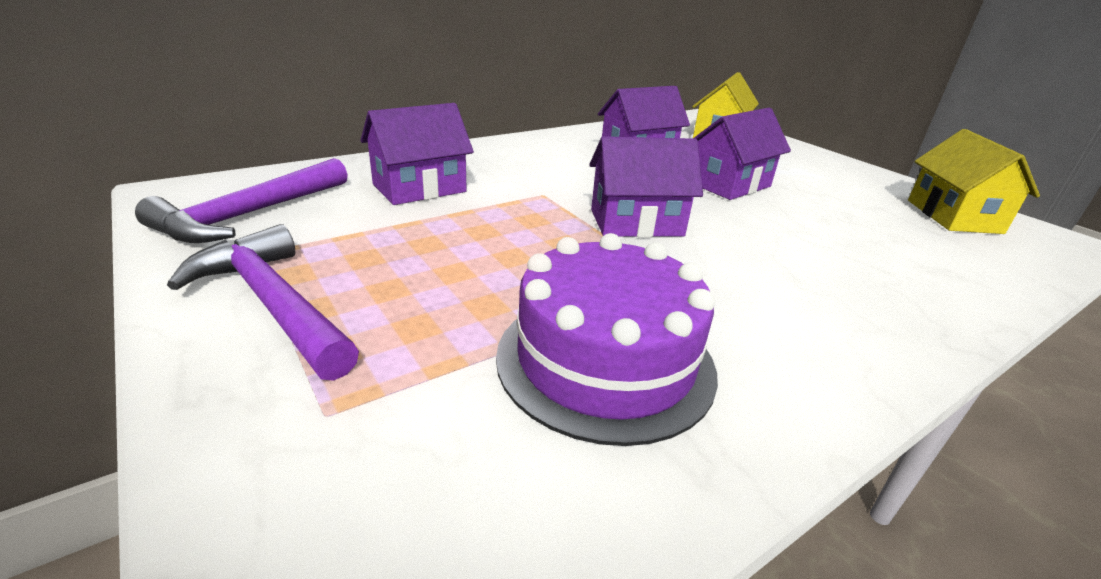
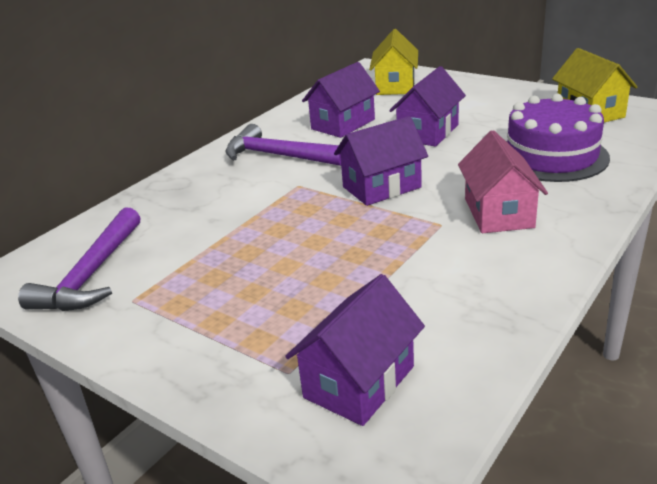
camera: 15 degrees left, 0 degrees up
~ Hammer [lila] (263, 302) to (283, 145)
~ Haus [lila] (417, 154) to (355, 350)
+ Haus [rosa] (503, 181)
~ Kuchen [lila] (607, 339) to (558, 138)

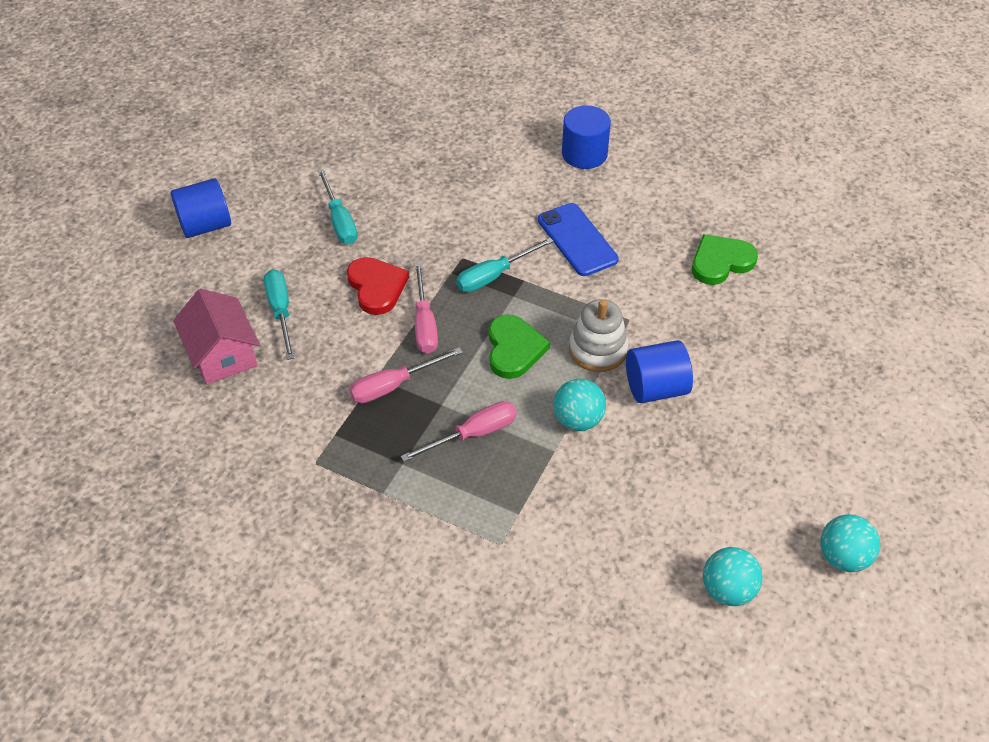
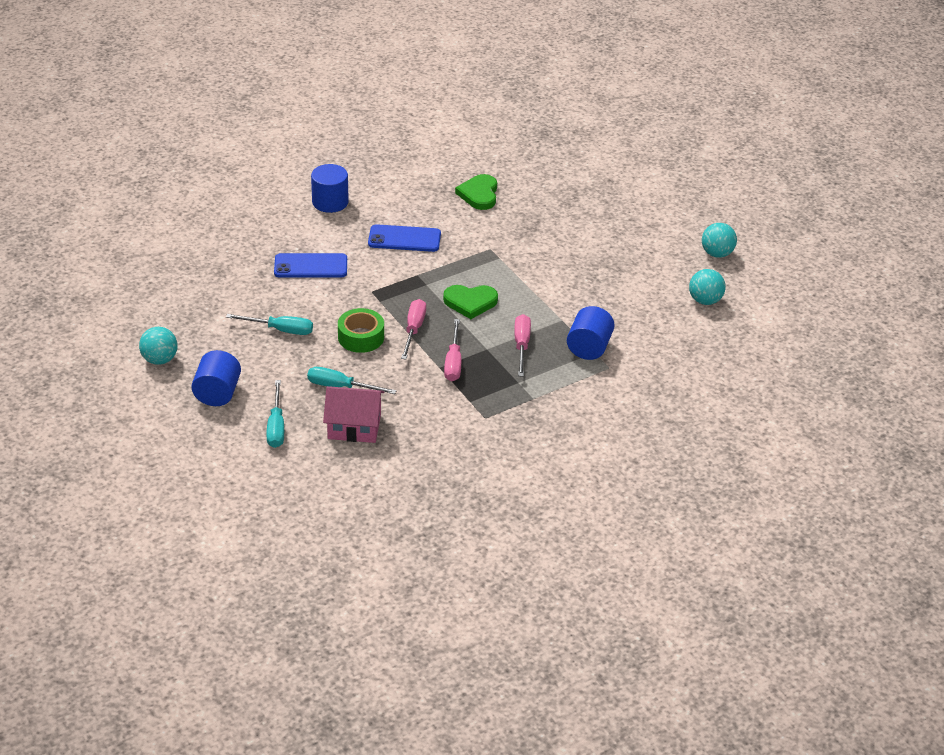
camera: 60 degrees left, 10 degrees down
~ Ball [türkis] (579, 405) to (158, 346)
~ Schraubenzieher [türkis] (505, 265) to (275, 414)
+ Handy [blau] (310, 265)
~ Herz [rot] (378, 286) to Klebeband [grün] (361, 330)
~ Schraubenzieher [rosa] (426, 308) = (413, 329) 105 degrees counterclockwise
~ Herz [grün] (519, 346) = (470, 302) 150 degrees clockwise
~ Vollzylinder [blau] (659, 371) to (591, 333)
- Stapelspielzeug [weiß] (599, 335)

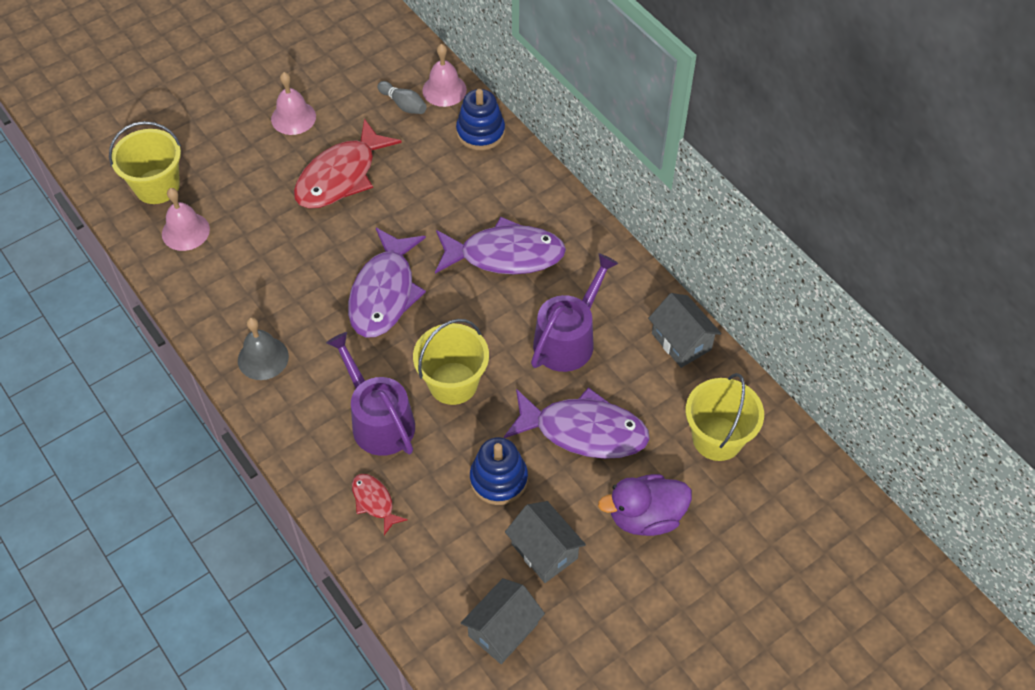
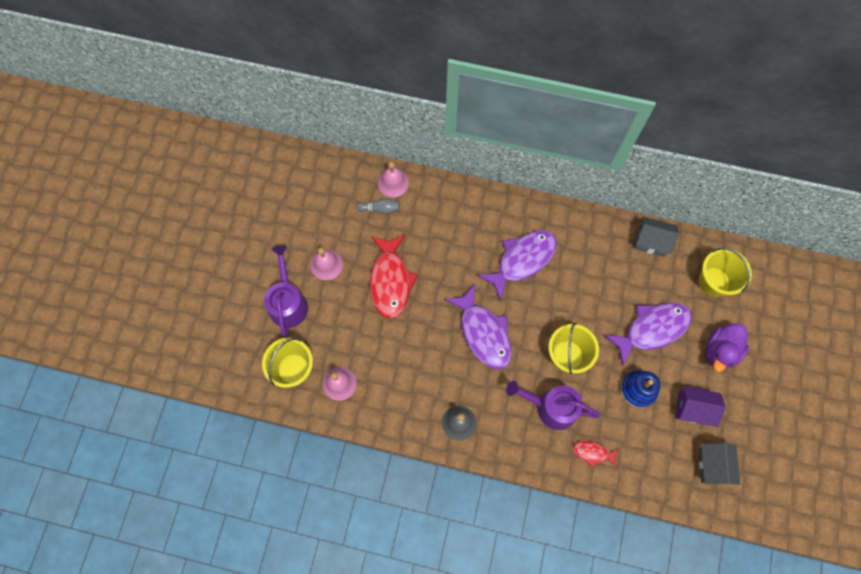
camera: 40 degrees left, 15 degrees up
~ Gießkanne [lila] (575, 312) to (286, 292)
~ Haus [grau] (545, 542) to Haus [lila] (701, 406)
- Stapelspielzeug [blau] (480, 119)

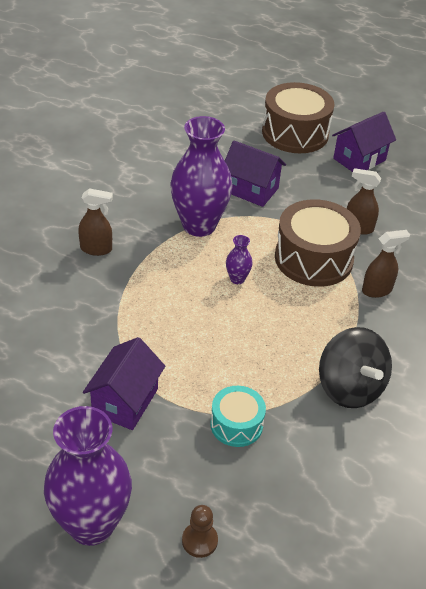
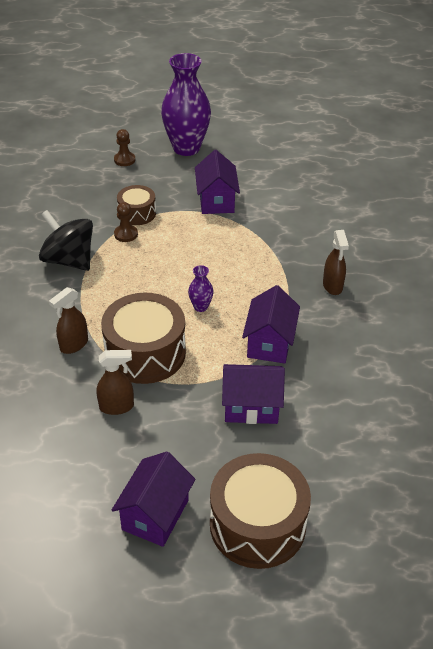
camera: 155 degrees right, 0 degrees up
+ Bauer [braun] (126, 222)
~ Trommel [türkis] (238, 416) to Trommel [braun] (136, 205)
~ Vase [lila] (201, 176) to Haus [lila] (271, 324)
~ Sprühflasche [braun] (95, 222) = (336, 262) 75 degrees counterclockwise

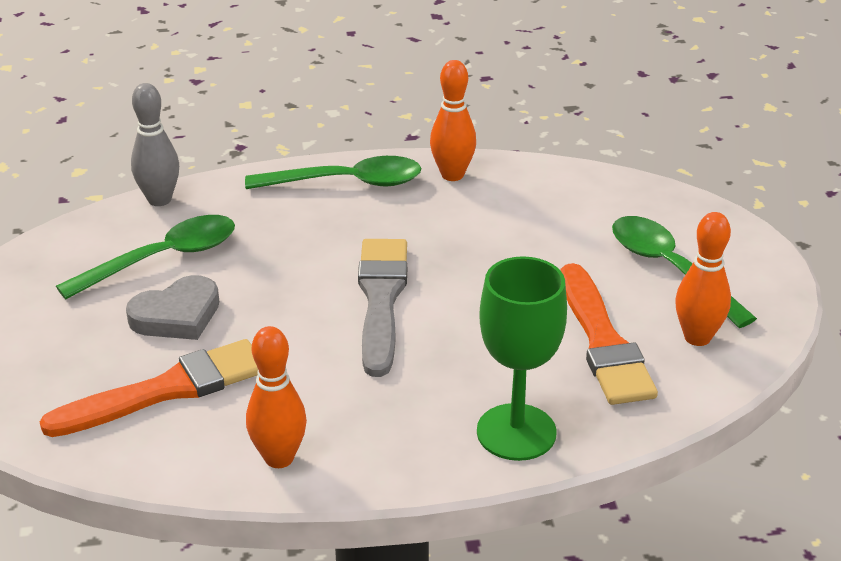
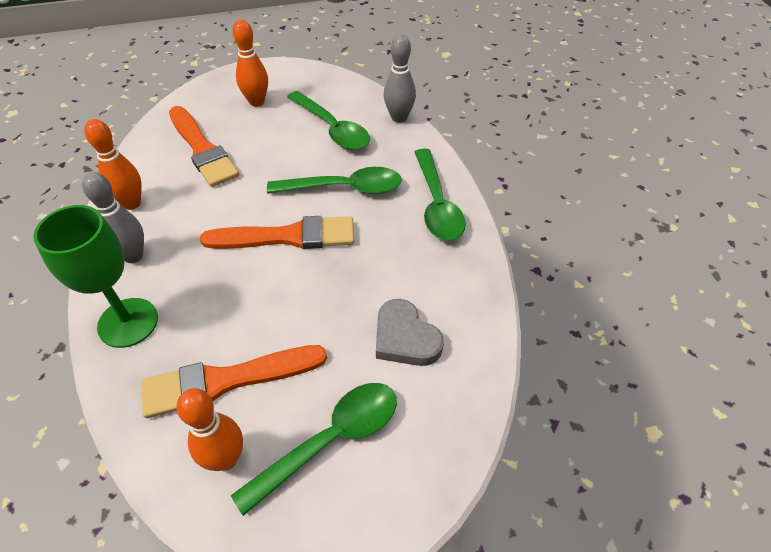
camera: 85 degrees right, 15 degrees up
+ Bowlingkegel [grau] (113, 217)
~ Pinsel [grau] (382, 308) to Pinsel [orange] (277, 232)
~ Bowlingkegel [orange] (453, 120) to (250, 63)
+ Löffel [grün] (334, 180)
~ Herz [grau] (172, 307) to (410, 332)

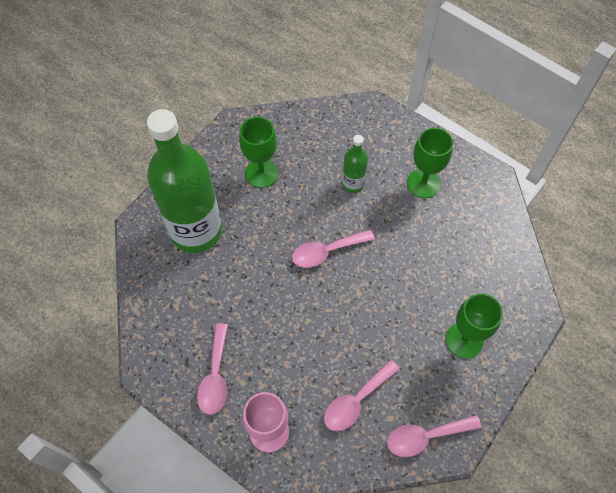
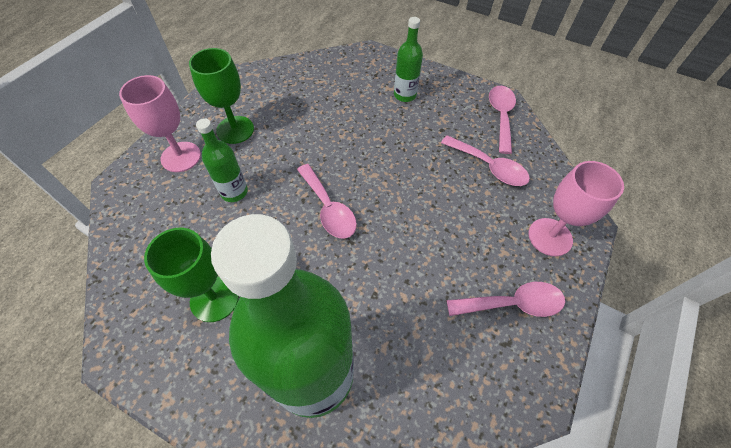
camera: 100 degrees left, 5 degrees down
+ Kelch [rosa] (160, 123)
~ Kelch [grün] (474, 326) to Flasche [grün] (408, 59)
~ Löffel [rosa] (434, 436) = (502, 120) 150 degrees counterclockwise

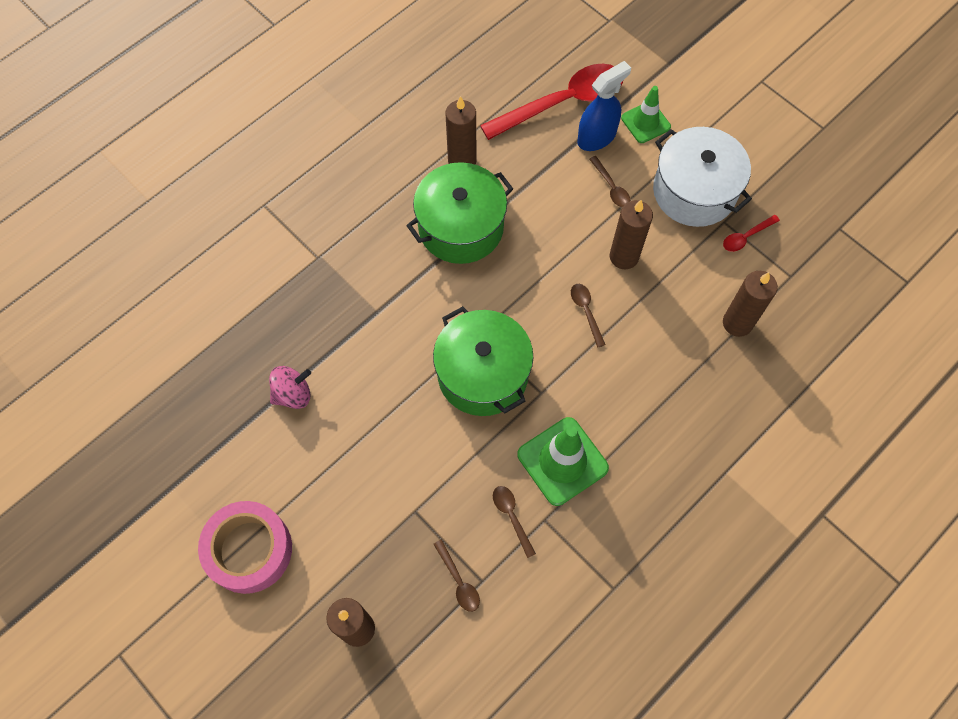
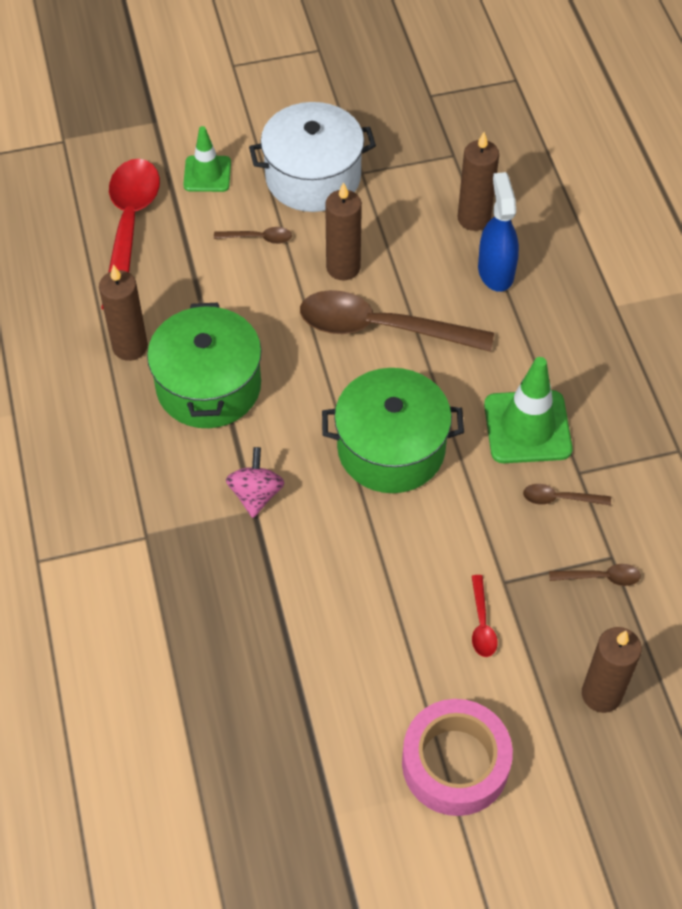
camera: 60 degrees left, 10 degrees down
~ Kreisel [rosa] (290, 387) to (255, 482)
~ Löffel [braun] (588, 316) = (397, 321) x2.39
~ Löffel [rot] (751, 233) to (485, 616)
~ Sprühflasche [blau] (604, 106) to (498, 232)

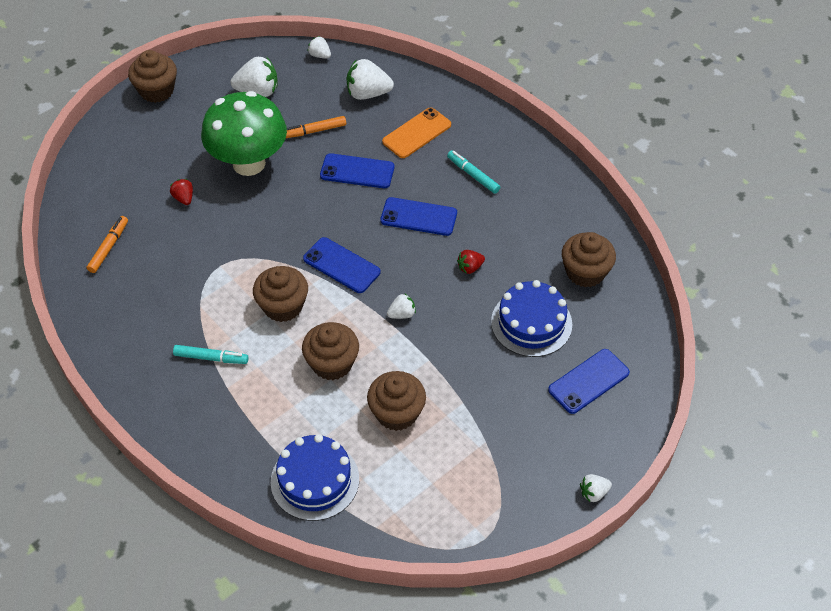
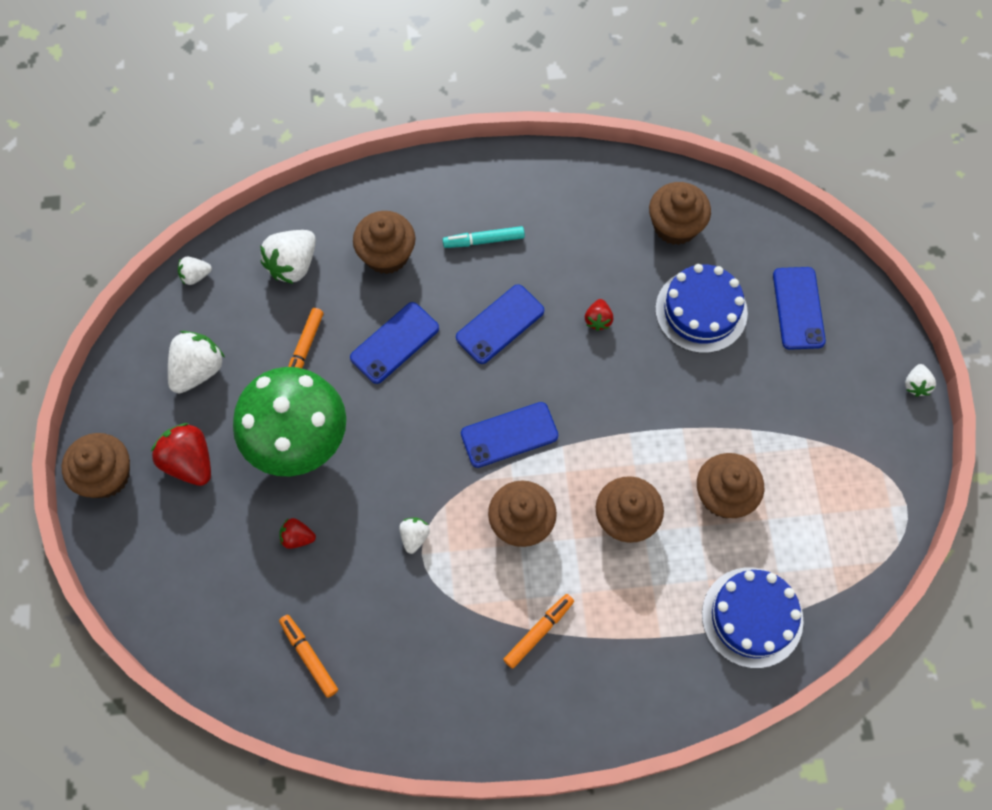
camera: 55 degrees left, 15 degrees up
+ Erdbeere [rot] (181, 454)
~ Handy [orange] (416, 133) to Muffin [braun] (384, 242)
~ Erdbeere [weiß] (401, 306) to (414, 535)
~ Filzstift [türkis] (211, 354) to Filzstift [orange] (538, 631)

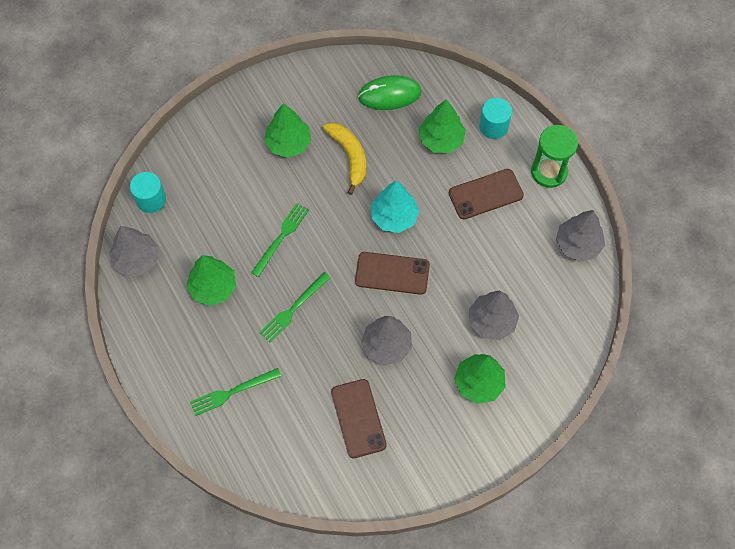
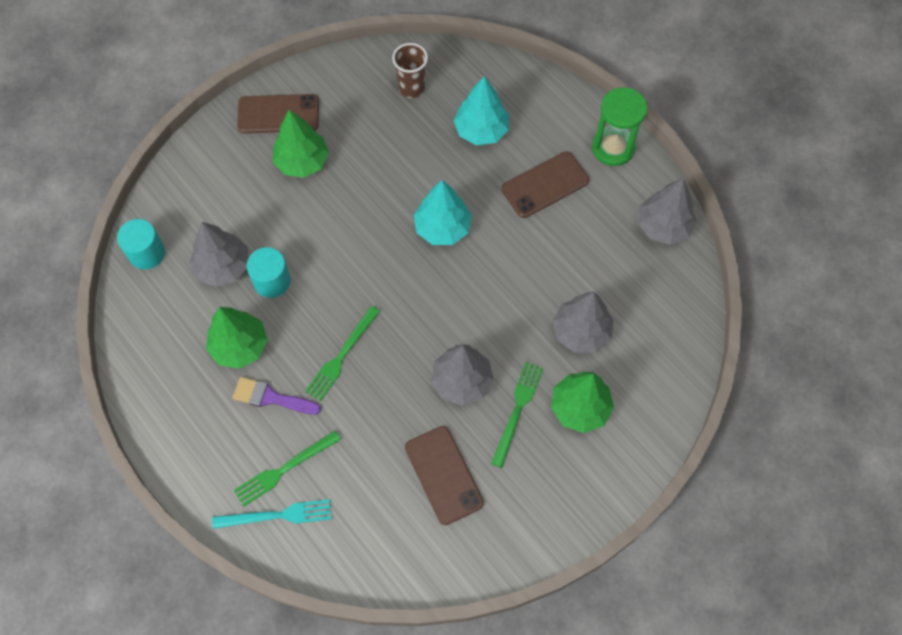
camera: 10 degrees left, 0 degrees up
~ Baum [grau] (134, 251) to (219, 254)
+ Gabel [türkis] (272, 514)
+ Pinsel [lila] (277, 396)
~ Handy [braun] (392, 273) to (278, 113)
~ Vollzylinder [türkis] (495, 118) to (269, 272)
~ Computermaus [grün] (390, 92) to Becher [braun] (410, 70)
~ Baum [grün] (442, 126) to Baum [türkis] (481, 110)
~ Gabel [grün] (280, 240) to (517, 415)
- Banane [gelb] (344, 158)

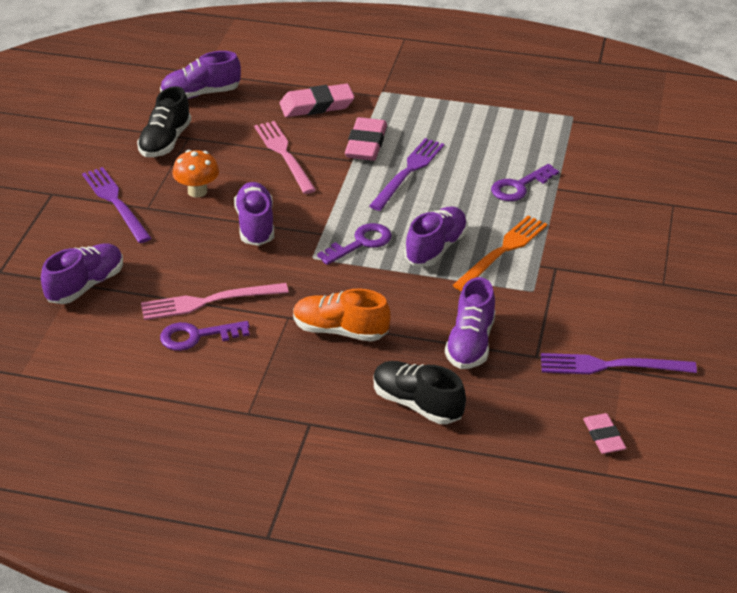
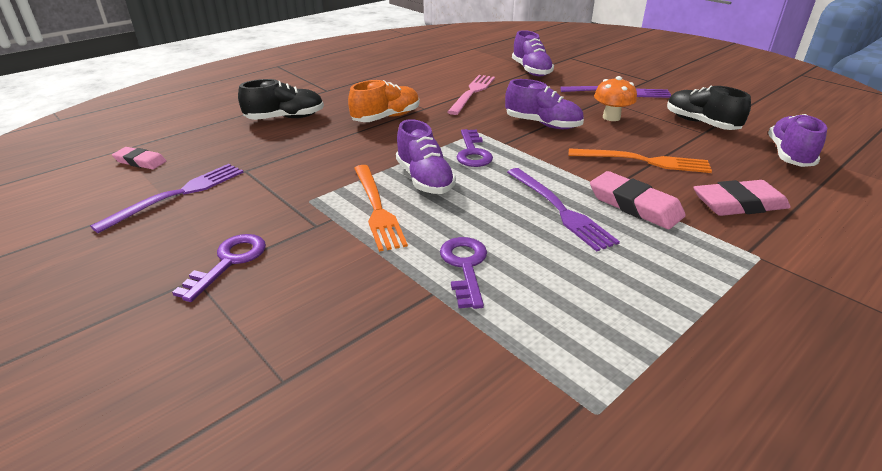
camera: 125 degrees right, 5 degrees down
~ Schlüssel [lila] (205, 336) to (219, 268)
~ Gabel [rosa] (285, 157) to Gabel [orange] (640, 160)
~ Radiergummi [rosa] (317, 100) = (742, 198) 60 degrees clockwise
- Schuh [lila] (470, 323)

